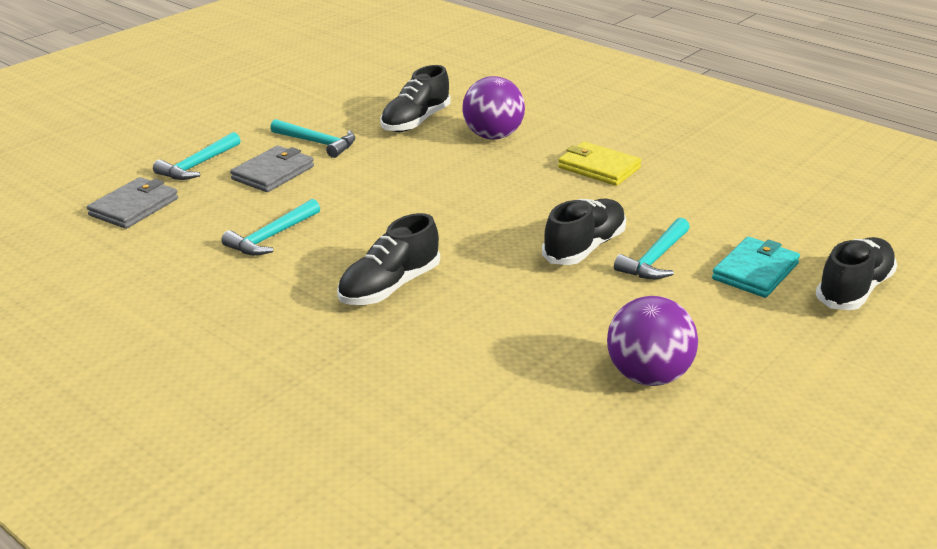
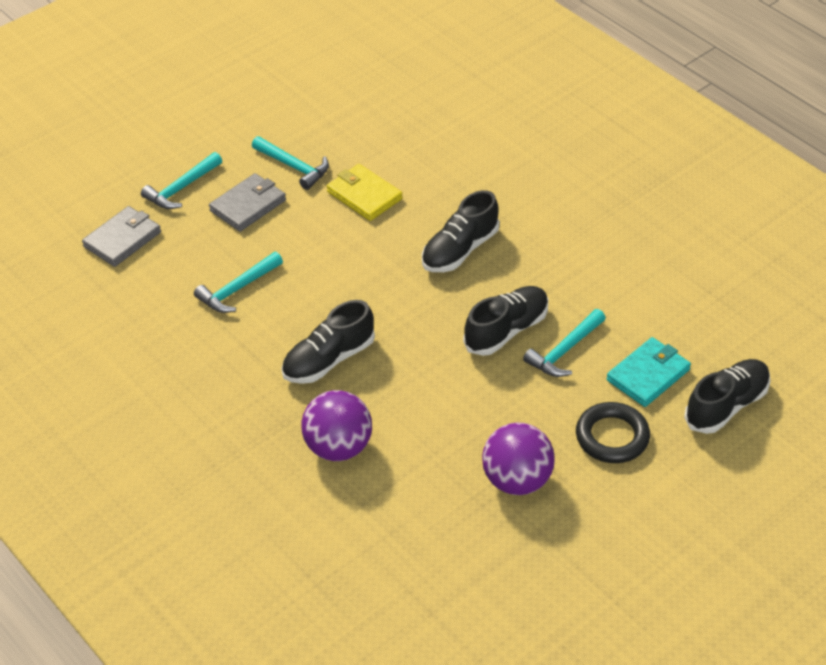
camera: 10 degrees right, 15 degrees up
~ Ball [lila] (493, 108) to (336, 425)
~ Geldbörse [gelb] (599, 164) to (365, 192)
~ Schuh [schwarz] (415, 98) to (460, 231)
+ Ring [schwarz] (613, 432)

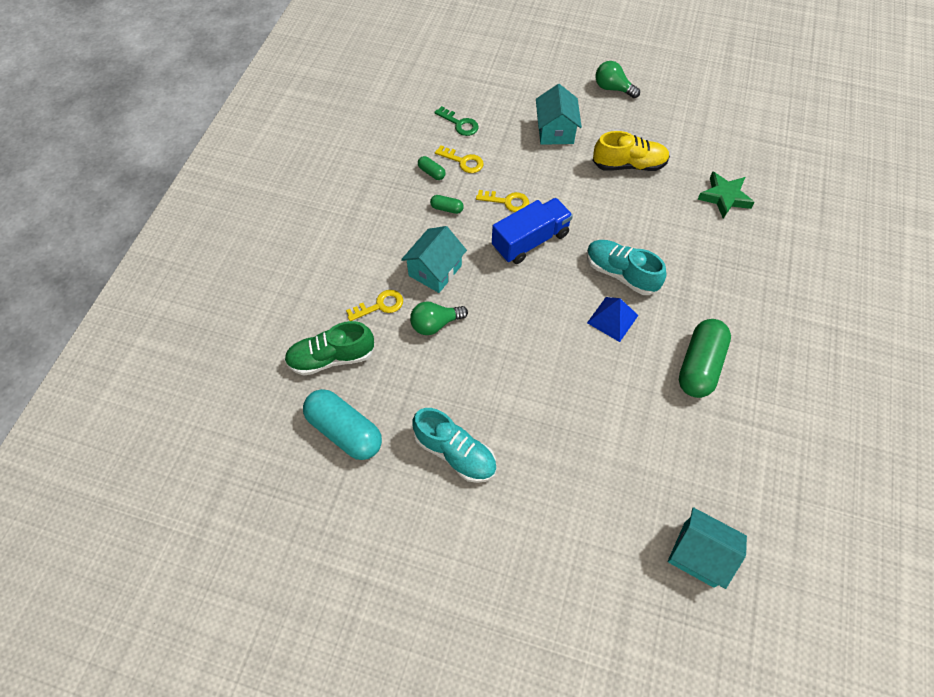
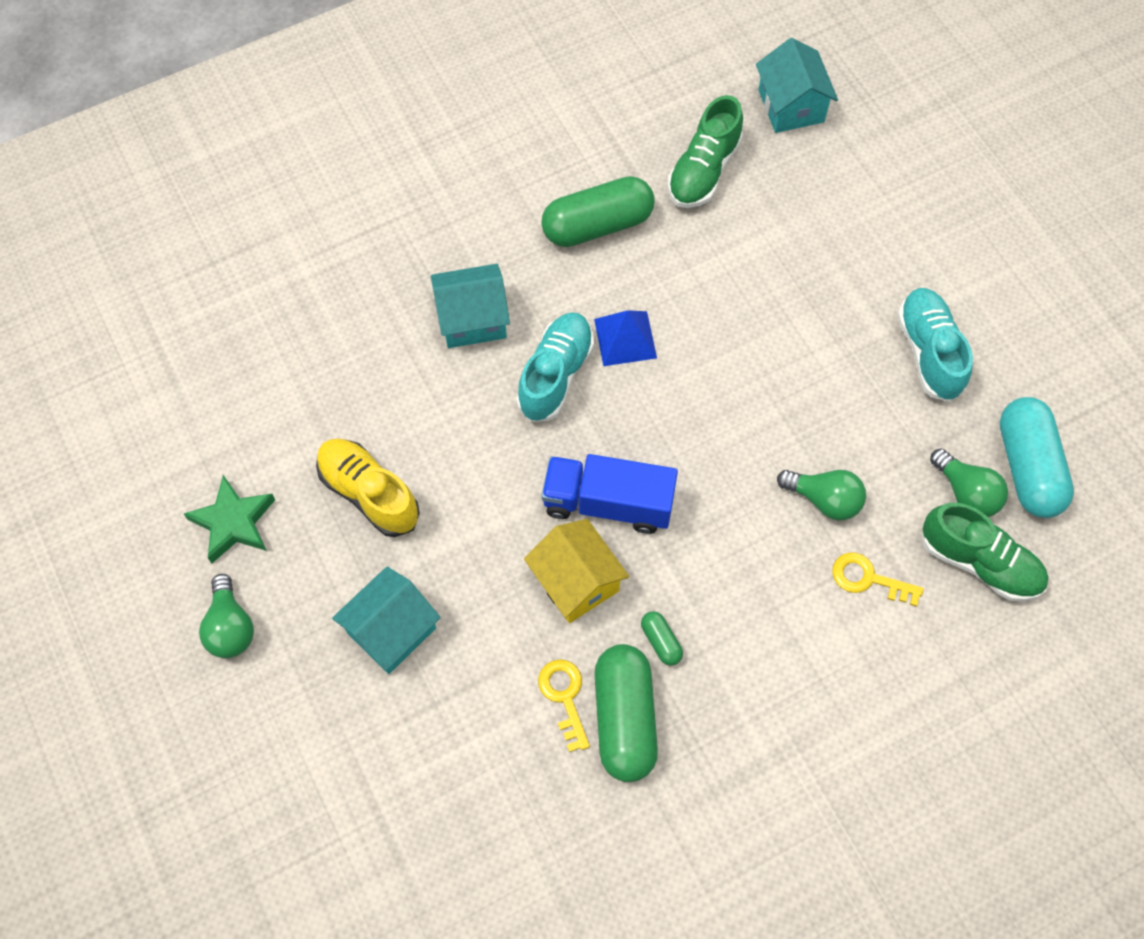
camera: 135 degrees left, 5 degrees up
~ Stern [grün] (726, 195) to (229, 519)
~ Haus [türkis] (434, 259) to (470, 306)
~ Schuh [türkis] (626, 267) = (555, 367) 150 degrees counterclockwise
~ Schlüssel [gelb] (502, 201) to Haus [gelb] (576, 571)
~ Kapsel [grün] (432, 168) = (626, 713) x2.25
+ Schuh [grün] (705, 151)
+ Glühbirne [grün] (969, 482)
- Schlüssel [grün] (456, 121)

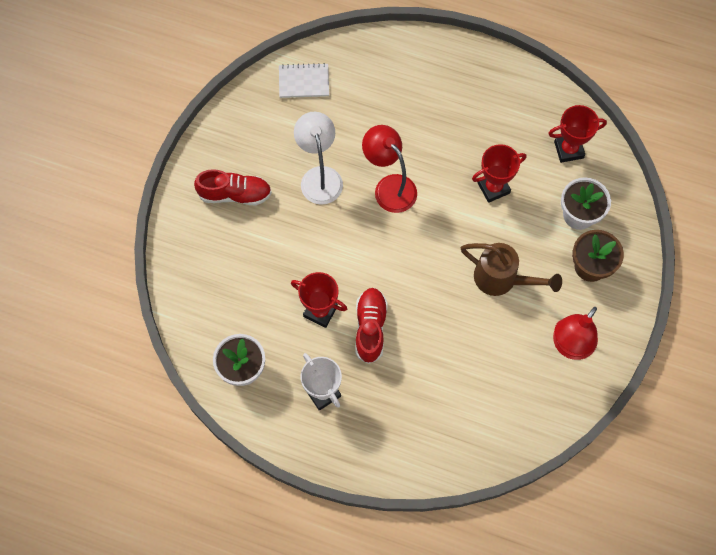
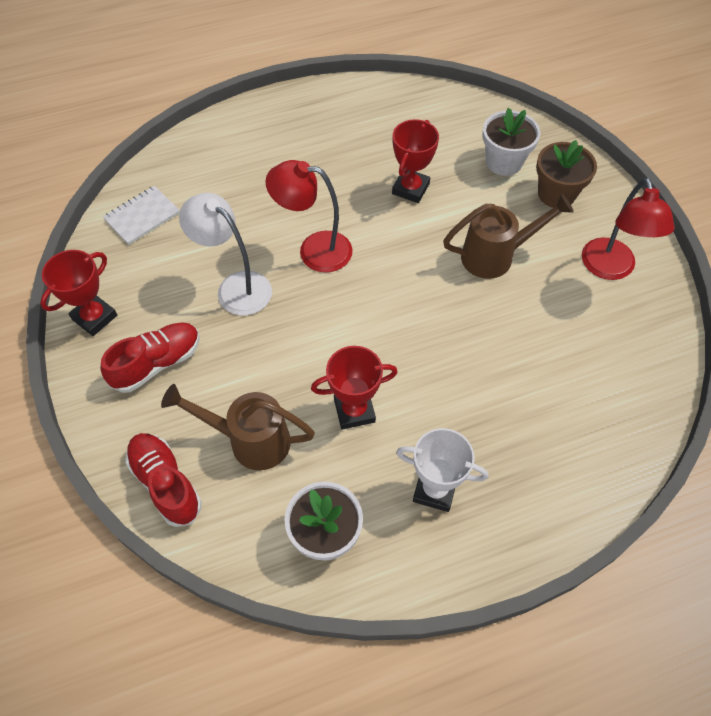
camera: 40 degrees left, 10 degrees down
~ Pokal [rot] (577, 134) to (78, 293)
~ Schuh [rot] (372, 326) to (163, 480)
+ Gießkanne [braun] (238, 427)

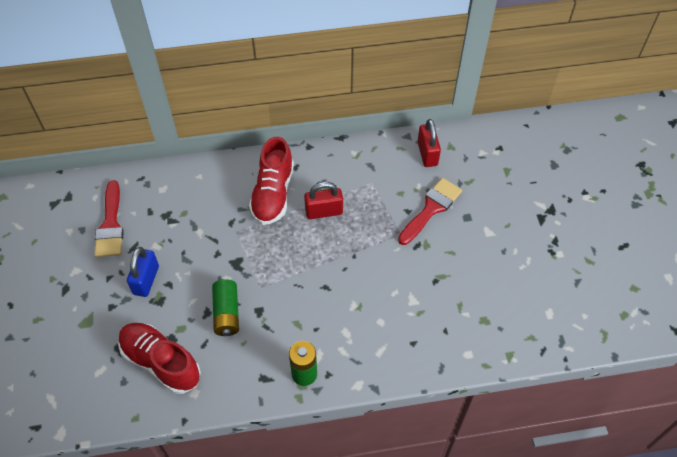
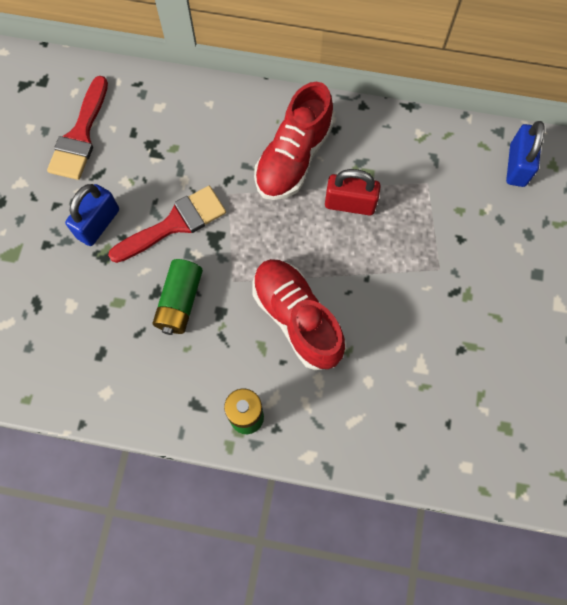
camera: 20 degrees right, 15 degrees up
~ Pinsel [rot] (430, 211) to (167, 224)
~ Schuh [rot] (159, 358) to (298, 314)
~ Vorhängeschloss [rot] (429, 143) to Vorhängeschloss [blau] (525, 154)

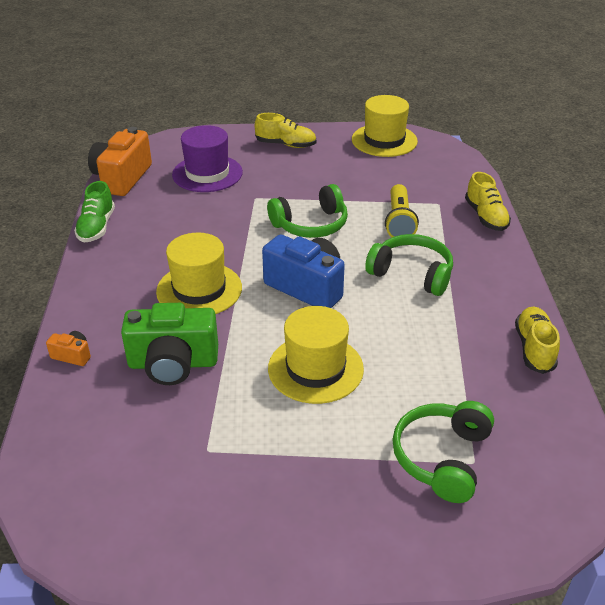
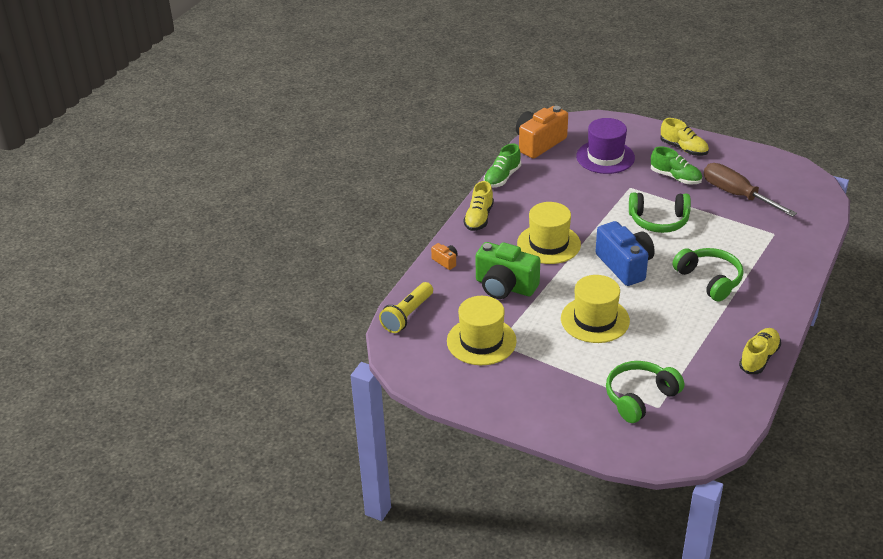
camera: 30 degrees right, 0 degrees up
~ Taschenlampe [gelb] (402, 210) to (406, 307)
~ Hut [gelb] (385, 126) to (482, 330)
~ Schuh [gelb] (488, 201) to (479, 206)
+ Schuh [grün] (676, 165)
+ Schraubenzieher [braun] (750, 190)

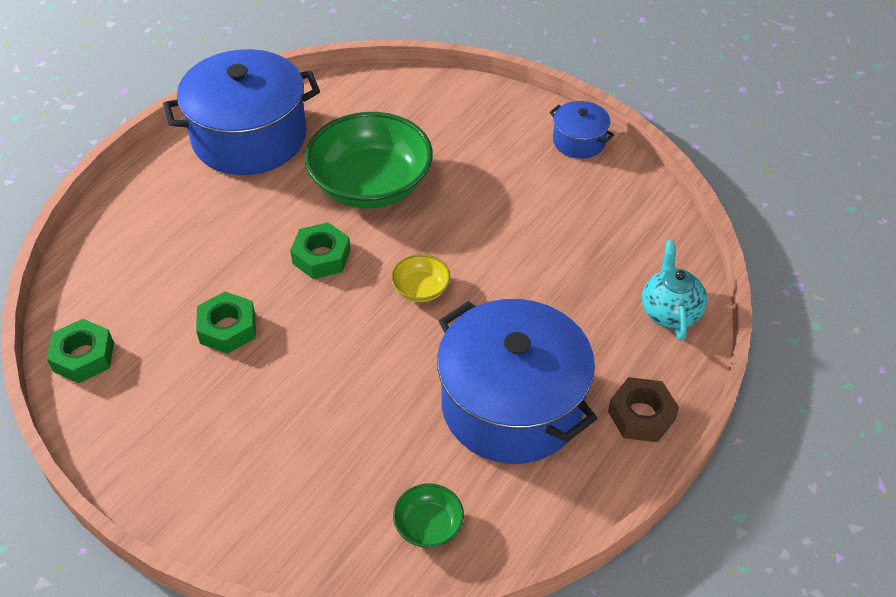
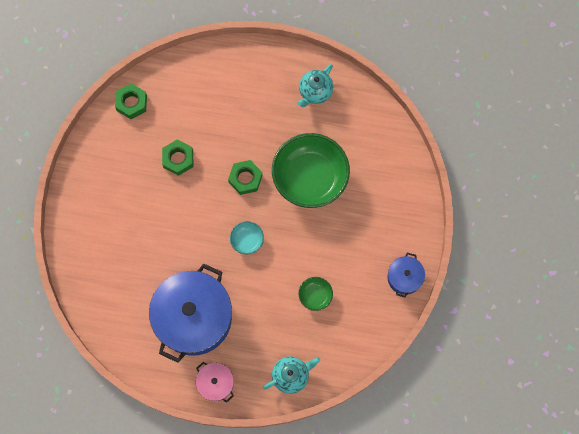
camera: 65 degrees right, 25 degrees up
~ Sechskantmutter [braun] (643, 409) to Kochtopf [rosa] (215, 382)
~ Schüssel [gelb] (420, 278) to Schüssel [türkis] (247, 237)
~ Kochtopf [blau] (241, 112) to Teekanne [türkis] (315, 85)
~ Schüssel [grün] (428, 515) to (315, 294)

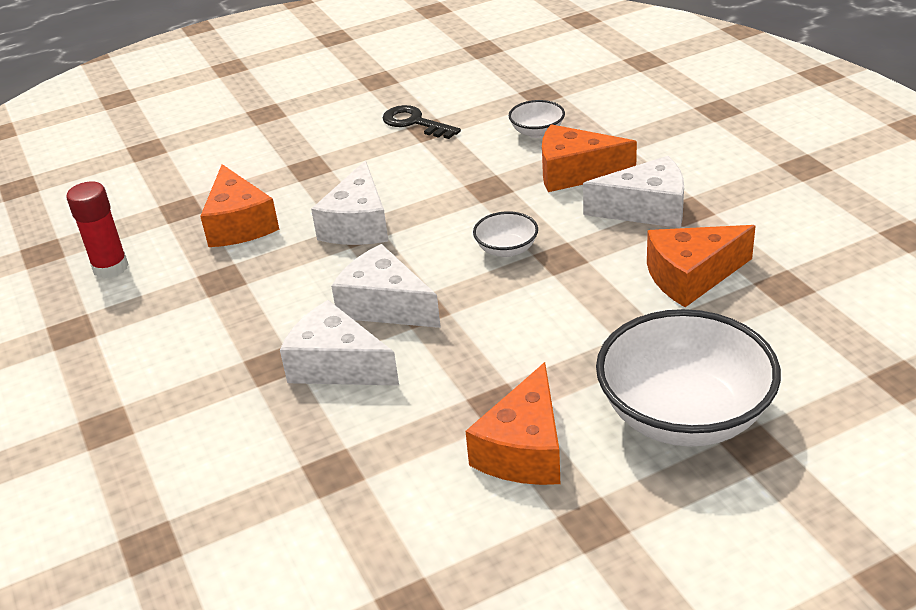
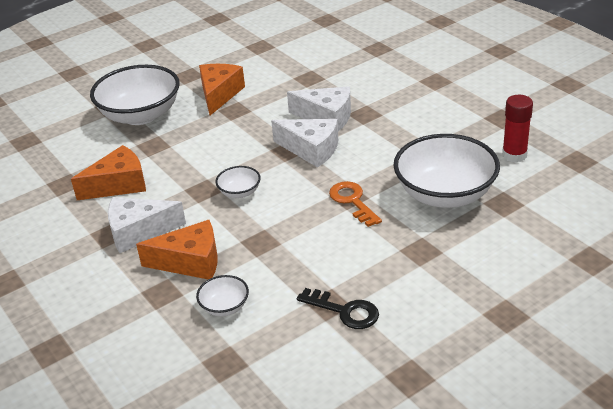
camera: 170 degrees right, 0 degrees up
~ Käse [weiß] (349, 202) to Schlüssel [orange] (355, 204)
~ Käse [orange] (239, 205) to Schüssel [weiß] (447, 171)

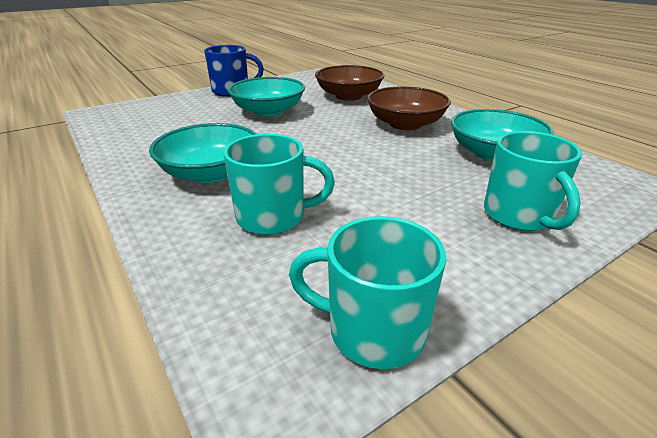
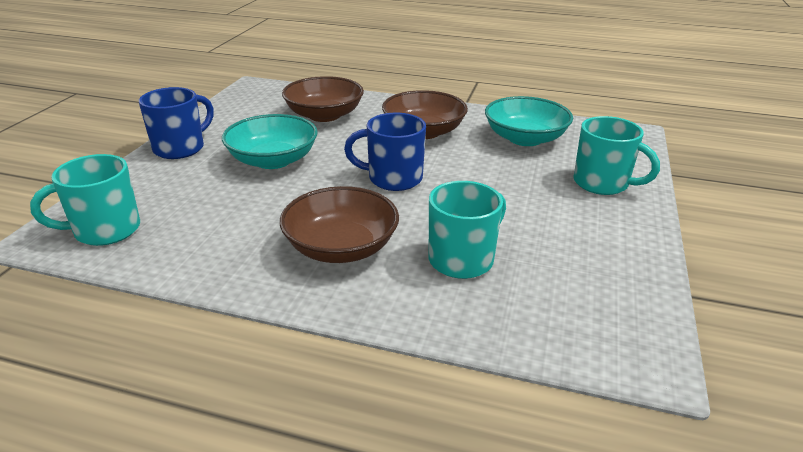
camera: 40 degrees left, 0 degrees up
~ Tasse [türkis] (367, 292) to (85, 200)
~ Schüssel [türkis] (202, 153) to Schüssel [braun] (339, 224)
+ Tasse [blau] (385, 152)

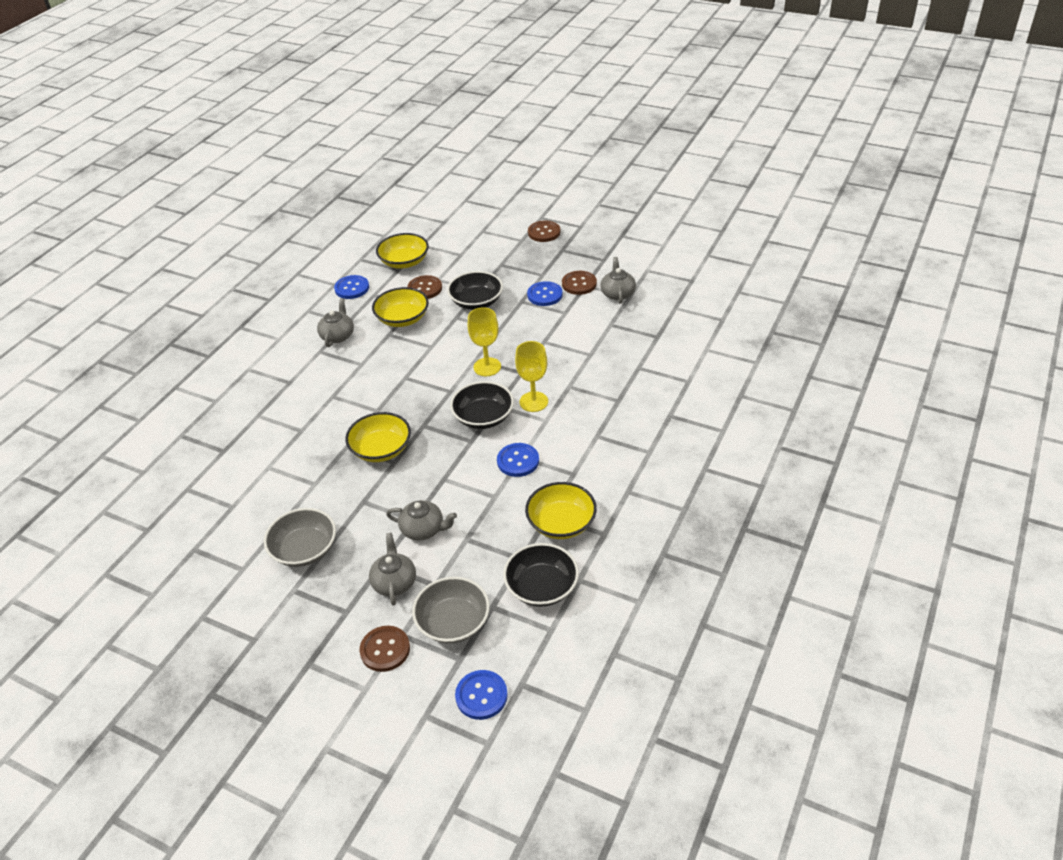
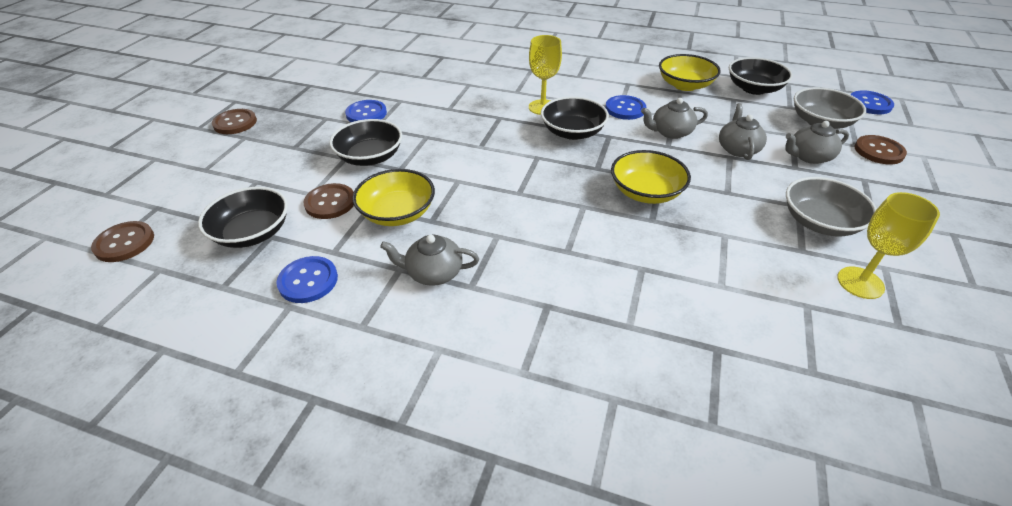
camera: 100 degrees left, 0 degrees up
~ Knopf [braun] (579, 283) to (122, 241)
~ Schüssel [gelb] (402, 251) to Schüssel [schwarz] (243, 217)
~ Teekanne [grau] (618, 280) to (674, 118)
~ Kelch [gelb] (484, 341) to (888, 245)

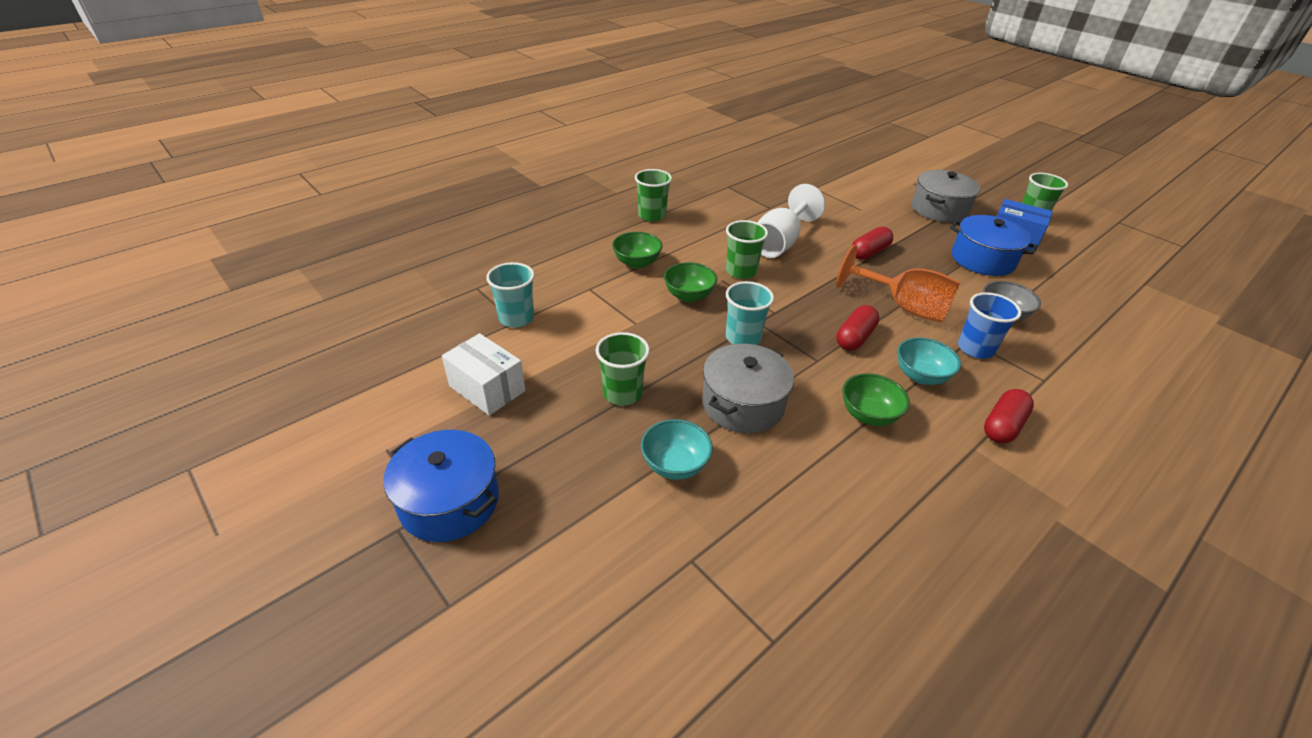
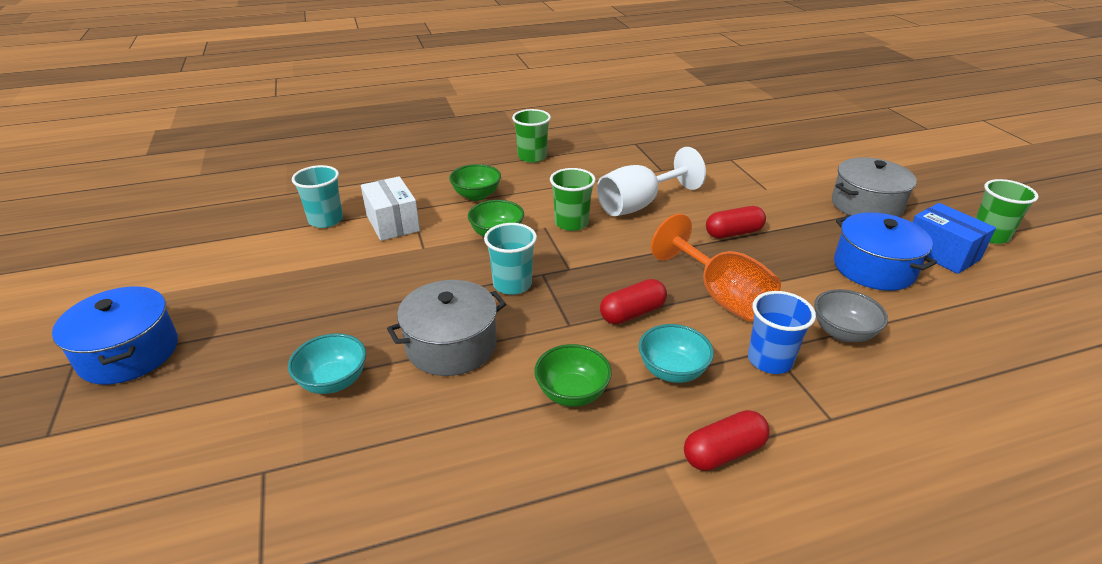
camera: 25 degrees right, 5 degrees down
~ Schachtel [weiß] (484, 374) to (390, 208)
- Becher [grün] (622, 369)

